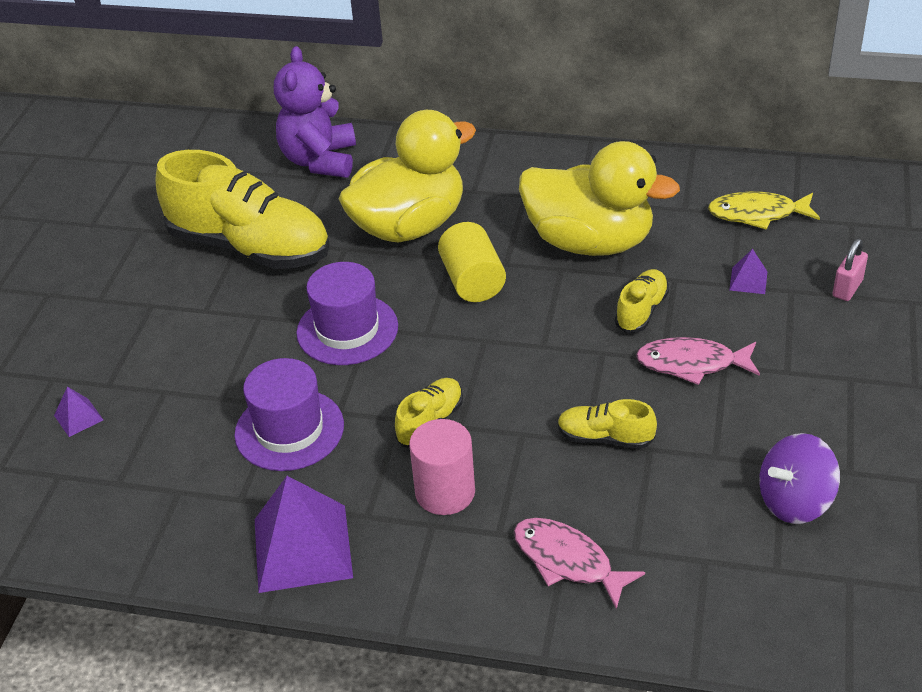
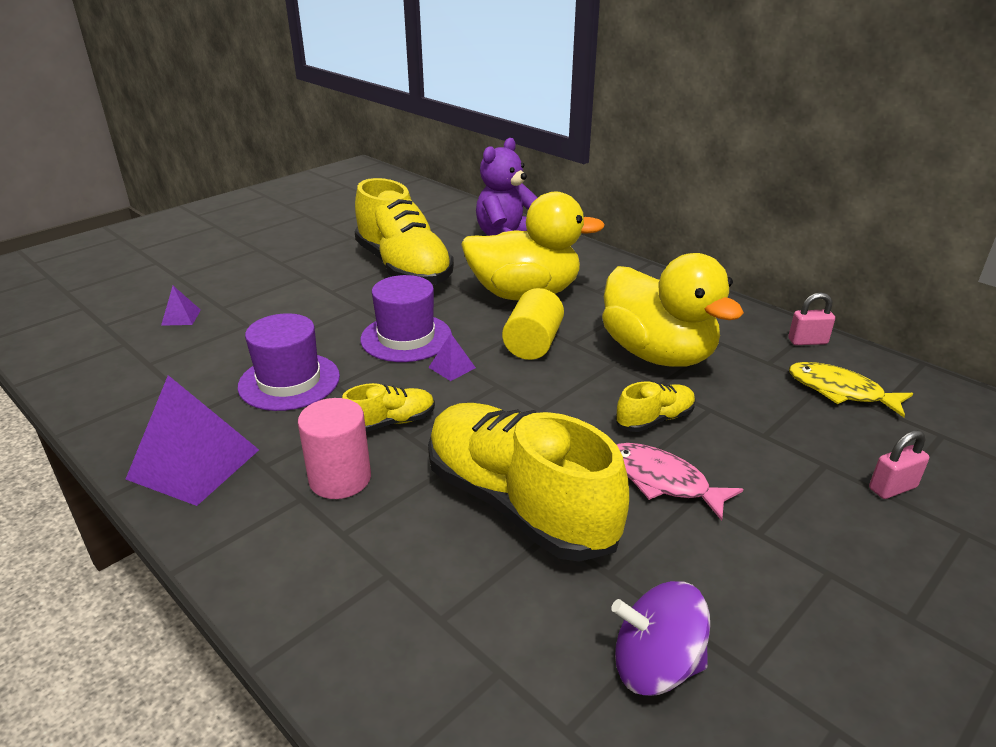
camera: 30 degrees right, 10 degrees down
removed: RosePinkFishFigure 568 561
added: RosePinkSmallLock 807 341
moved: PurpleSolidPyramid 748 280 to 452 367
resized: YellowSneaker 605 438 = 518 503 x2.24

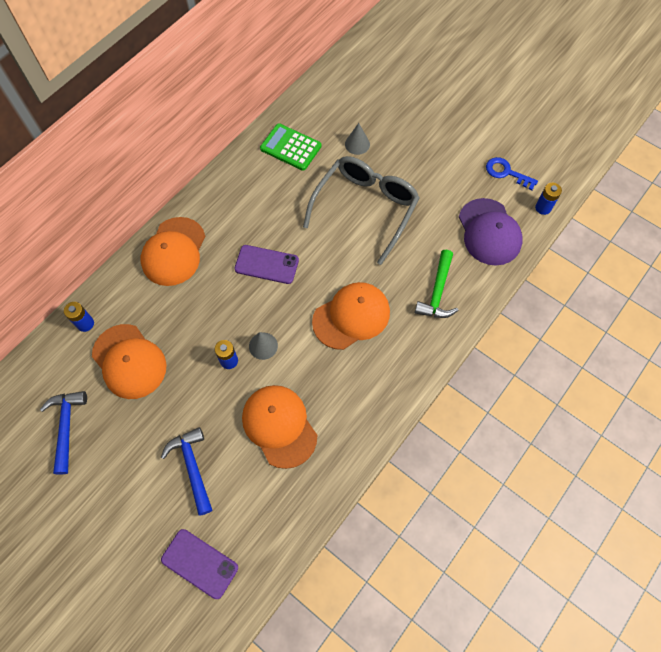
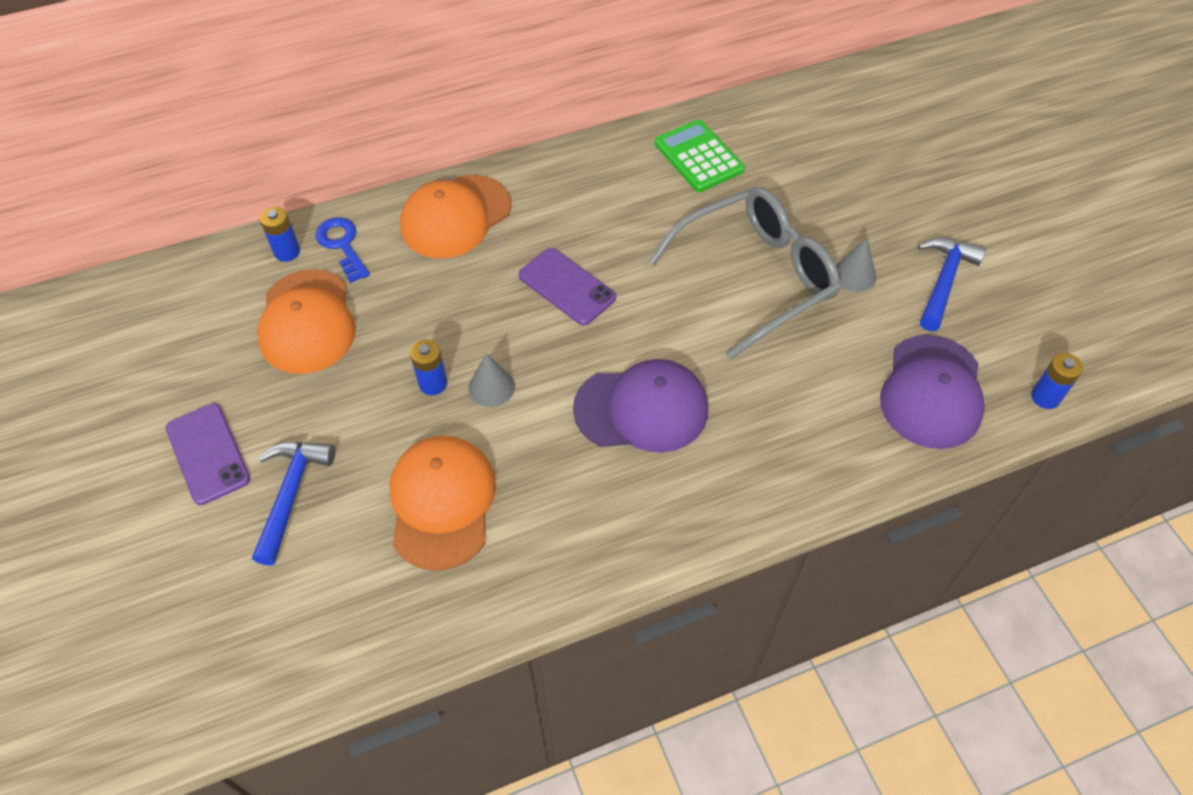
camera: 30 degrees right, 10 degrees down
removed: LeafGreenCarpenter'sHammer 437 292
moved: CobaltCarpenter'sHammer 66 426 to 943 281; PurpleMobilePhone 199 563 to 208 454; GraySolidCone 357 144 to 854 275; CobaltDoorKey 506 173 to 342 245
recoloured: OrangeColouredBaseballCap 351 316 to PurpleBaseballCap 641 409

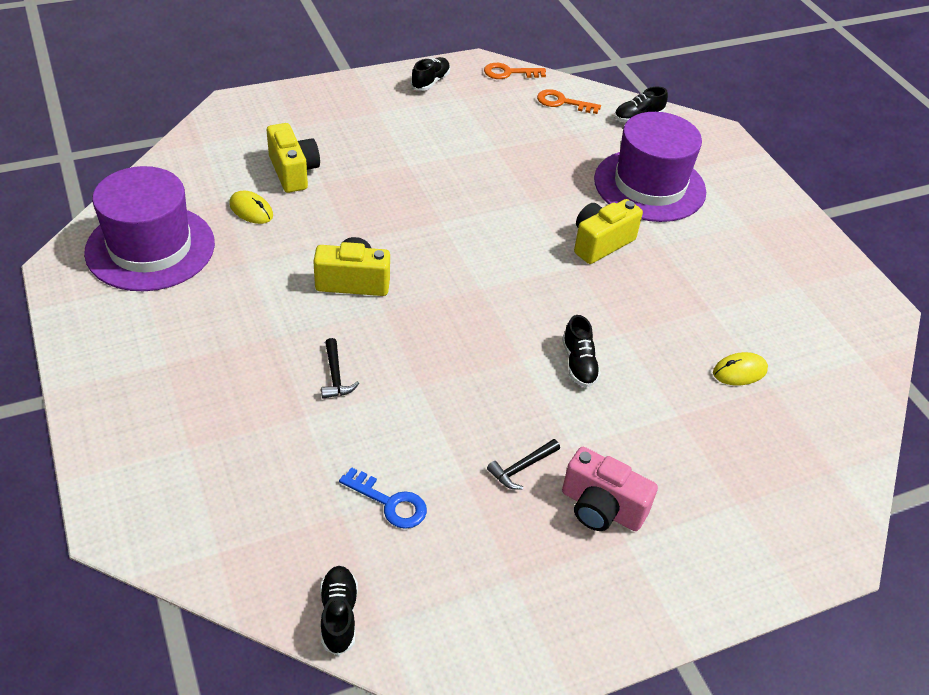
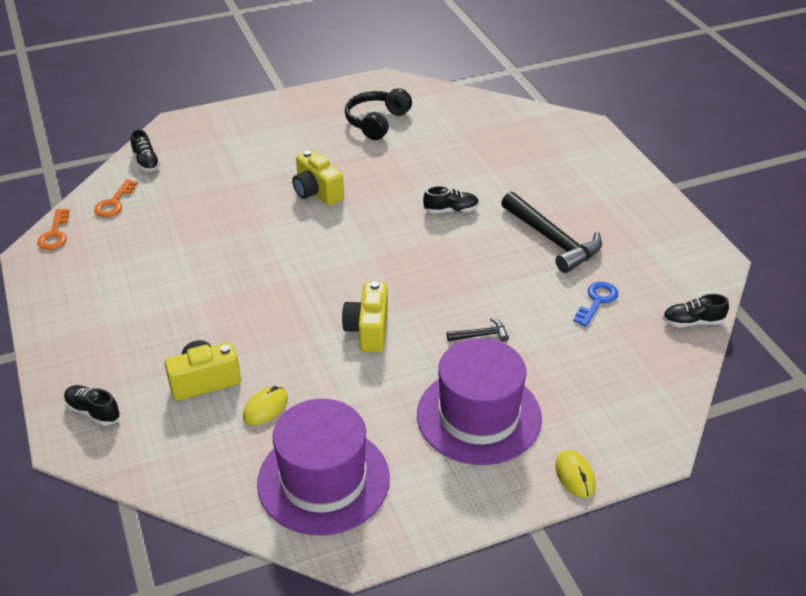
camera: 85 degrees left, 5 degrees down
removed: RosePinkCompactCamera 601 508
added: EbonyHeadset 377 122
moved: EbonySneaker 430 82 to 93 412; PurpleTopHat 649 185 to 479 416; YellowComputerMouse 739 371 to 575 476
resized: EbonyCarpenter'sHammer 522 468 = 552 240 x2.21

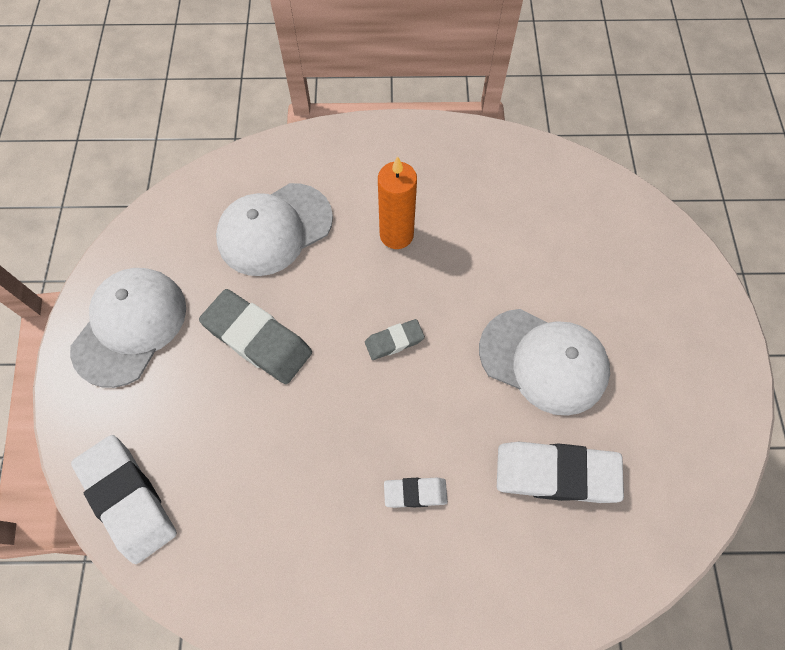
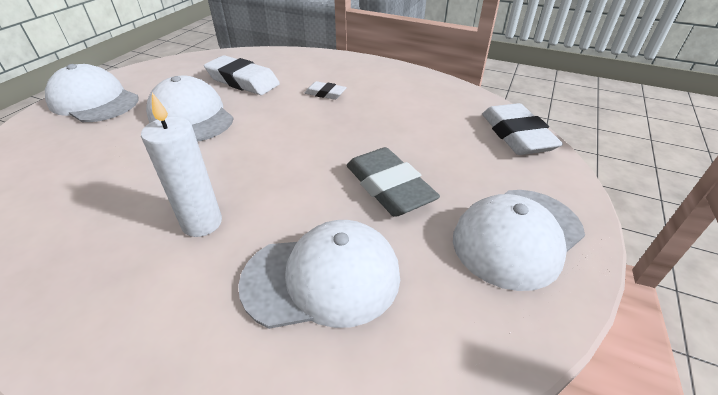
camera: 155 degrees left, 25 degrees down
removed: GrayEraser 394 341
added: WhiteBaseballCap 94 101
recoloured: OrangeColouredWaxCandle 396 235 to WhiteWaxCandle 202 223

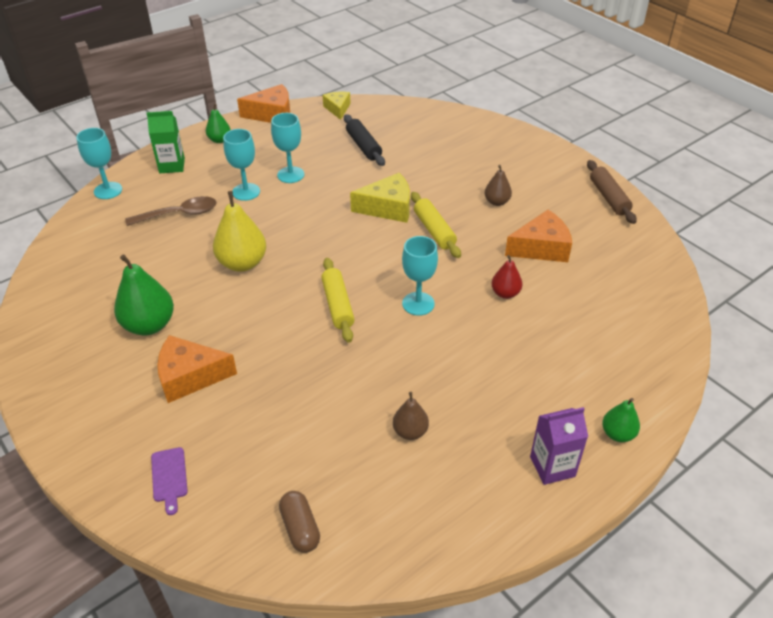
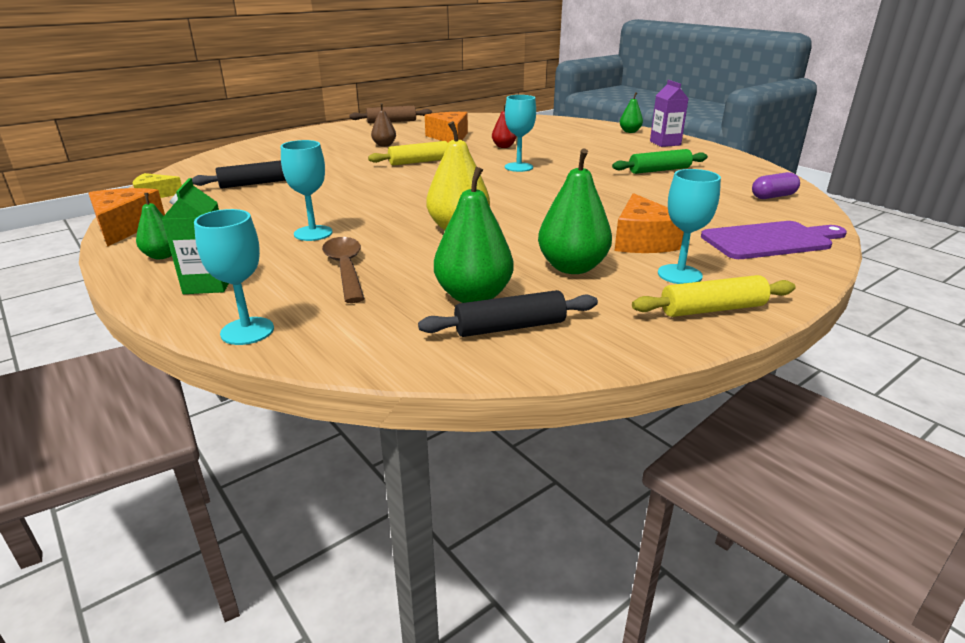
camera: 90 degrees left, 15 degrees down
removed: YellowCheeseWedge 388 208
added: EbonyPastryRoller 510 327; LeafGreenPearFruit 473 296
moved: AquaWineGlass 290 175 to 679 274; YellowPastryRoller 338 305 to 712 309
replaced: RussetPearFruit 410 431 to LeafGreenPastryRoller 659 170
recoloured: RussetPillShape 300 528 to PurplePillShape 773 196
resized: PurpleChoppingBoard 169 477 = 770 240 x1.98

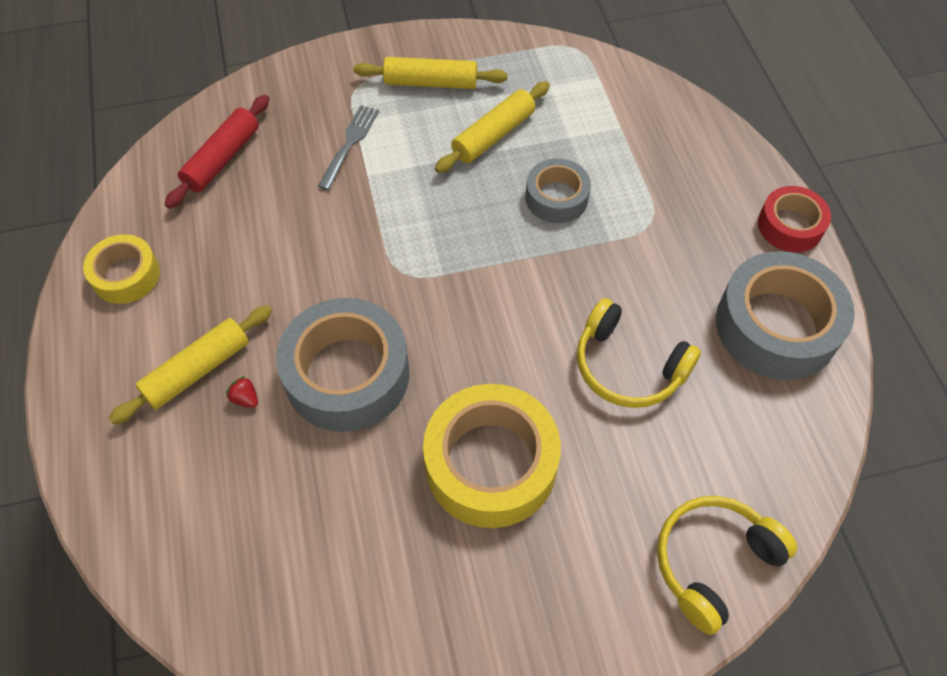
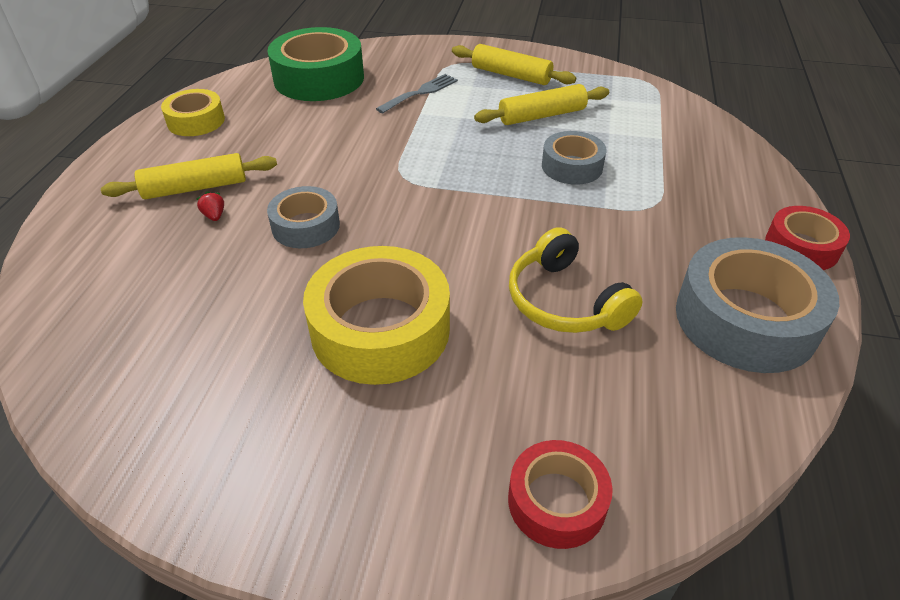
camera: 25 degrees right, 15 degrees down
replaced: ScarletPastryRoller 222 159 to LeafGreenRollOfTape 319 78; YellowHeadset 713 562 to ScarletRollOfTape 556 501
resized: GrayRollOfTape 347 374 = 306 226 x0.57

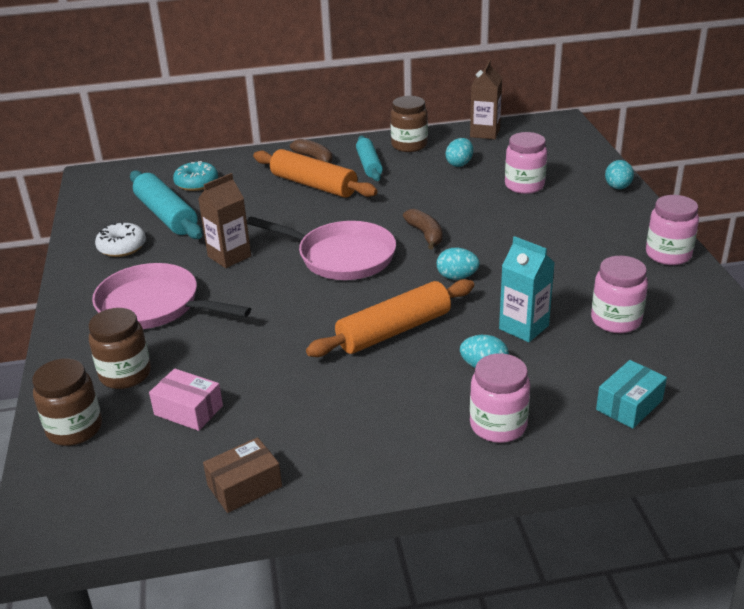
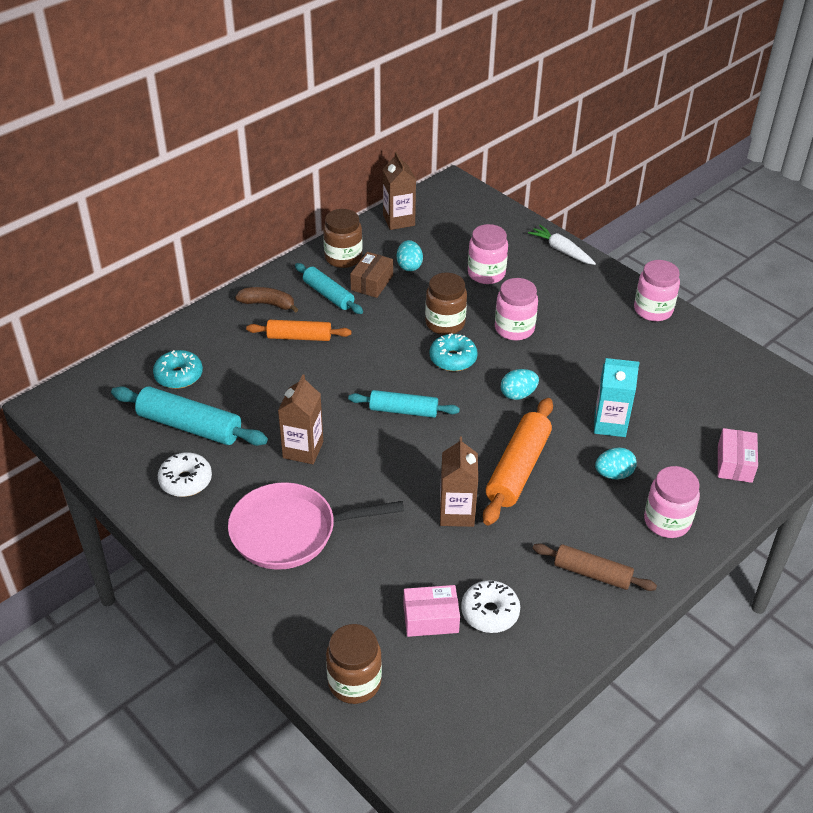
camera: 35 degrees left, 10 degrees up
added: RussetMilkCarton 457 513; WhiteDonut 490 612; RussetPastryRoller 592 573
moved: RussetPreserveJar 125 374 to 445 323; RussetPackage 244 486 to 372 283; RosePinkPreserveJar 616 320 to 514 329
replaced: RosePinkFryingPan 341 256 to AquaPastryRoller 403 411; RussetToyBanana 425 235 to AquaDonut 453 359; AquaEgg 617 187 to WhiteRootVegetable 561 250
recoloured: AquaPackage 629 405 to RosePinkPackage 734 463
resized: OrangeColouredPastryRoller 314 185 = 299 337 x0.65

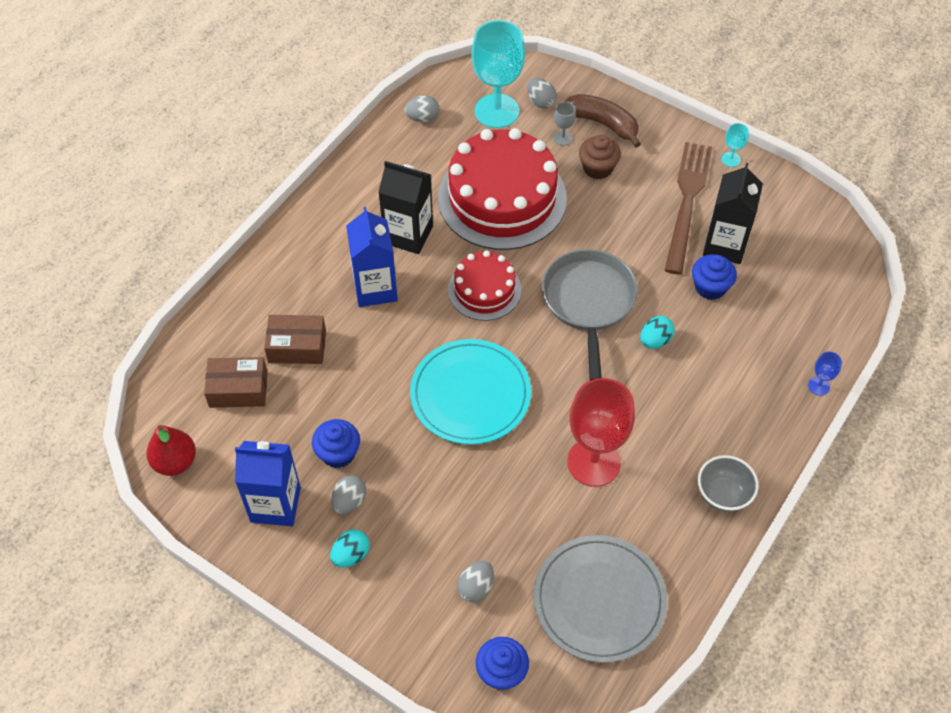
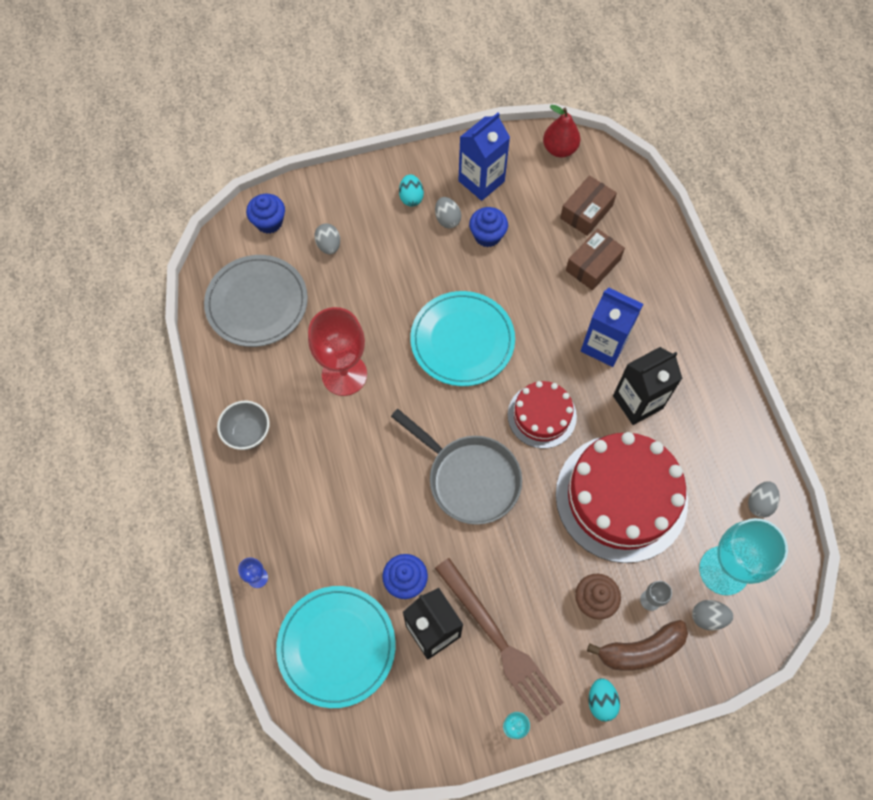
camera: 130 degrees right, 10 degrees up
added: AquaDinnerPlate 336 646
moved: AquaEgg 655 340 to 601 701

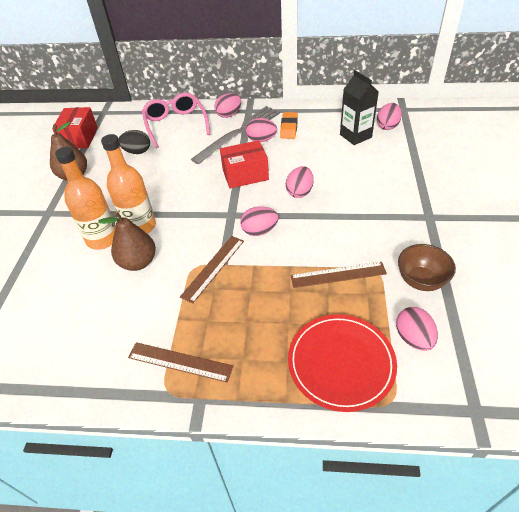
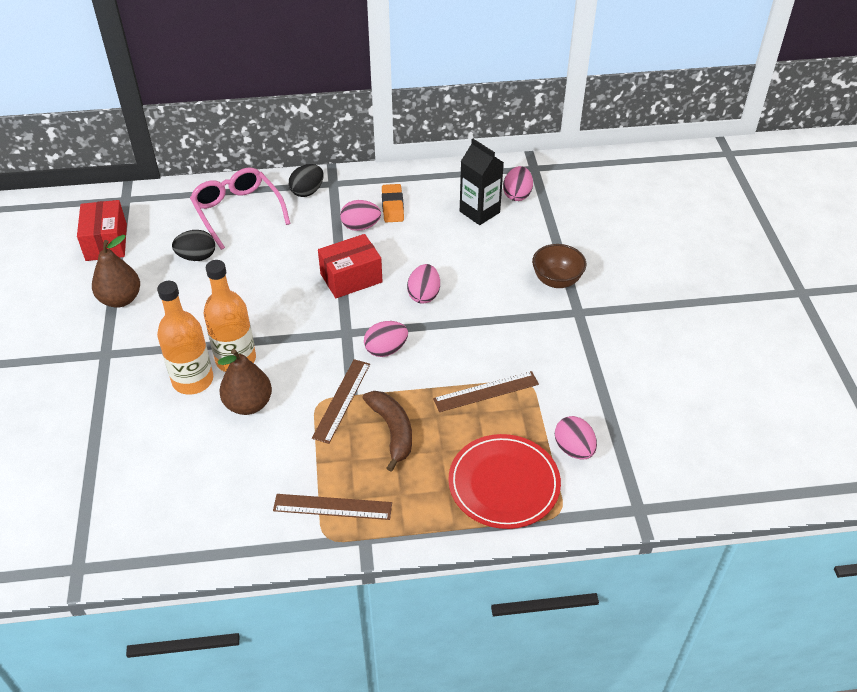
camera: 15 degrees left, 0 degrees up
removed: GrayFork 240 133
added: RussetToyBanana 392 431
moved: RussetServingBowl 421 280 to 556 280
recoloured: RosePinkEgg 229 115 to EbonyEgg 307 191

